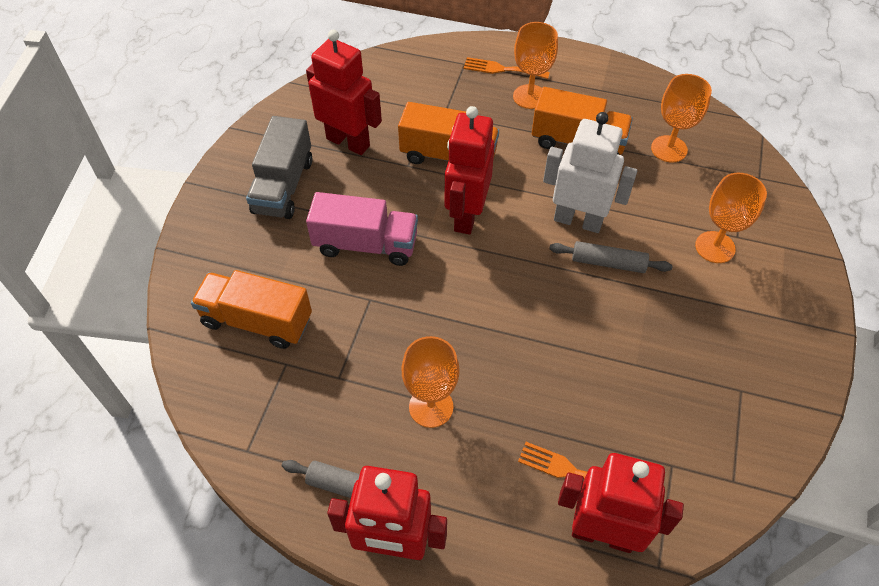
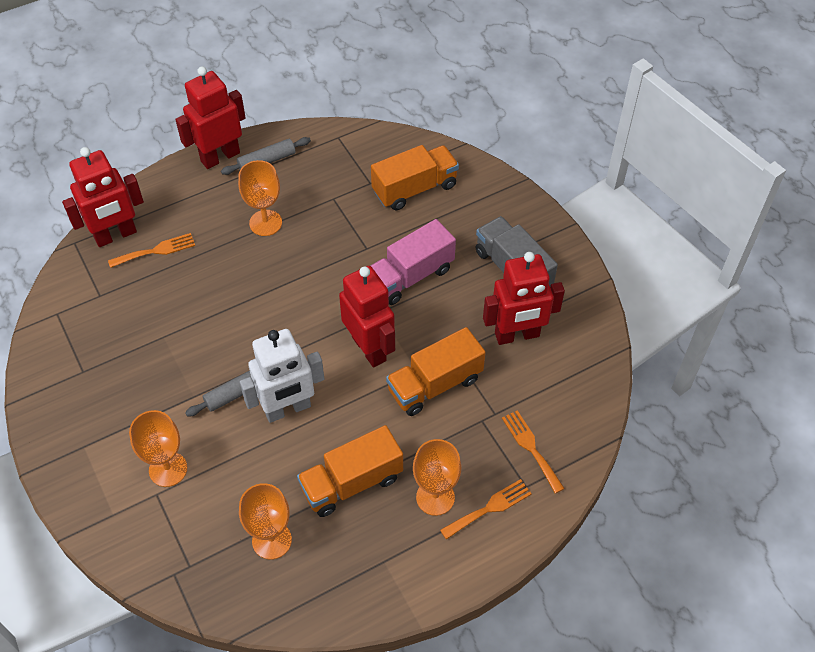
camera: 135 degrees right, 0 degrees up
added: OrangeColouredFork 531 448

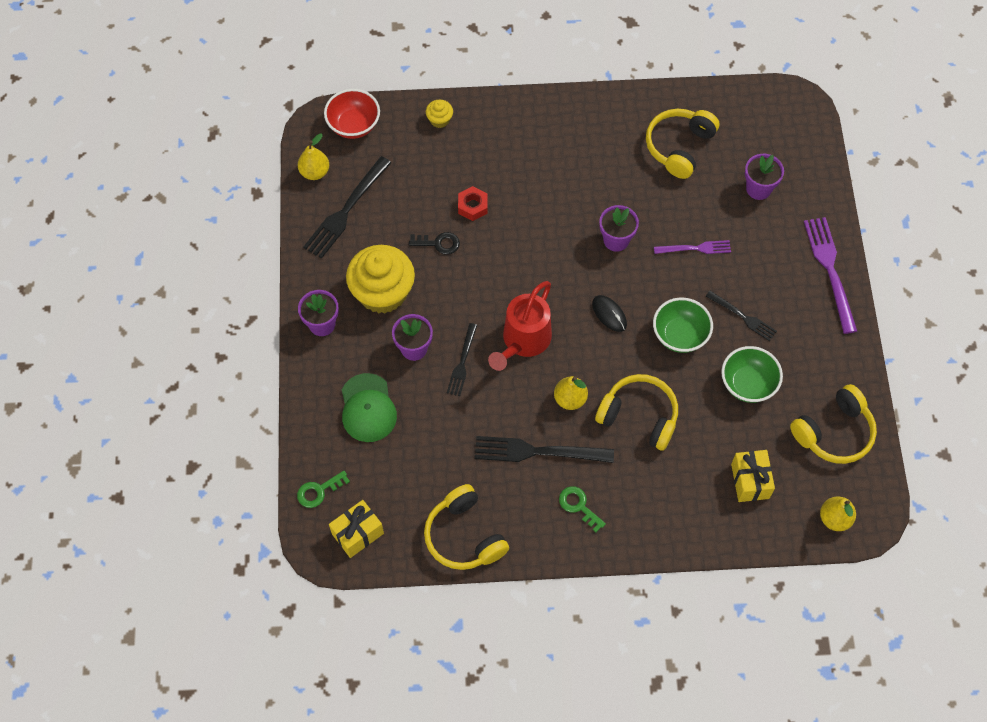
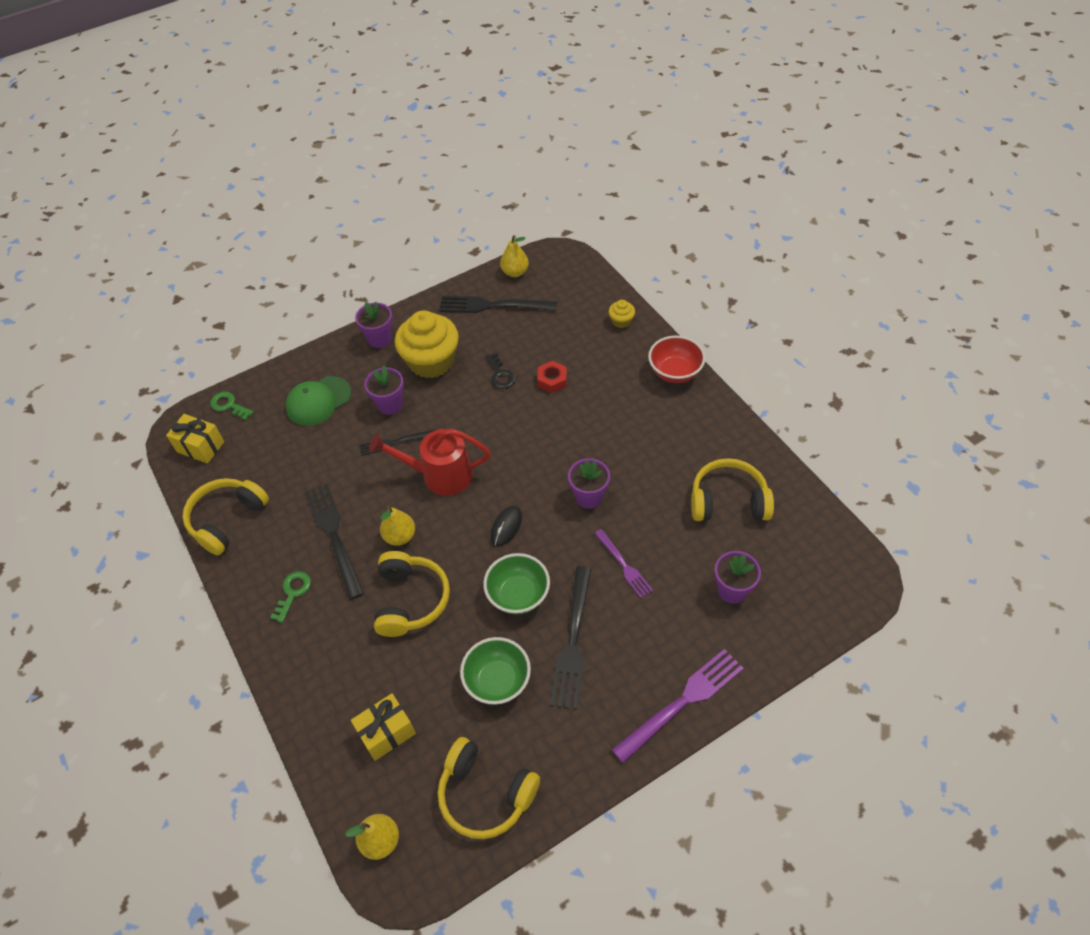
camera: 65 degrees right, 10 degrees down
moved: ScarletServingBowl 354 125 to 675 372
resized: EbonyFork 743 317 = 573 643 x1.69

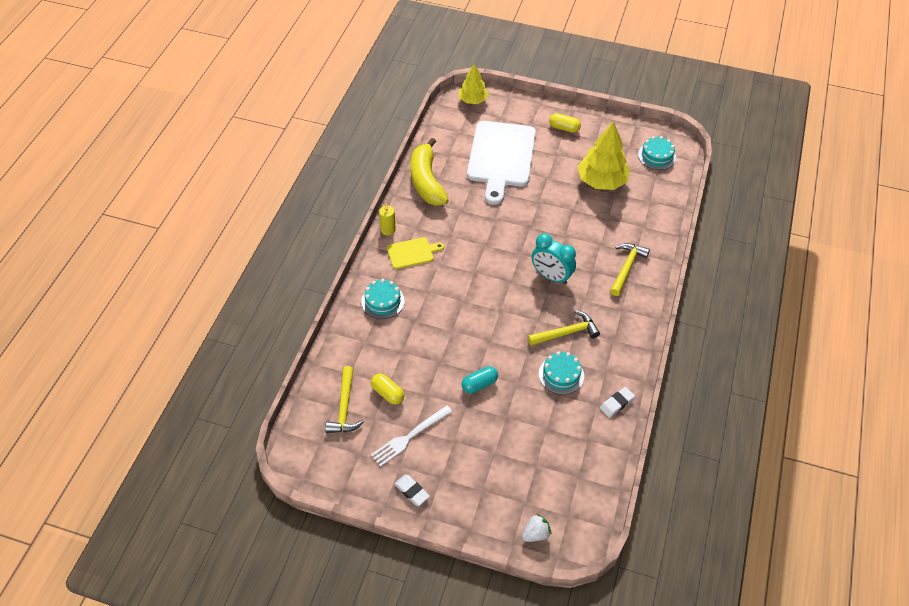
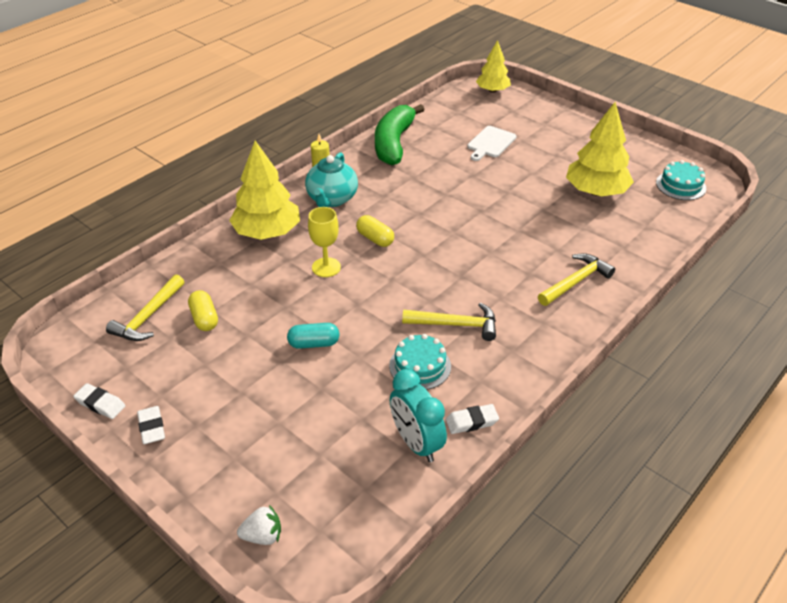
camera: 25 degrees right, 10 degrees down
removed: WhiteFork 409 437
added: WhiteEraser 100 404; YellowWineGlass 326 267
moved: AquaAlarmClock 551 276 to 416 443; YellowPillShape 564 128 to 375 239
replaced: AquaLayerCake 382 301 to YellowFirTree 267 232; YellowChoppingBoard 412 253 to AquaChinaTeapot 332 199
recoloured: YellowToyBanana 426 181 to LeafGreenToyBanana 394 143
resized: WhiteChoppingBoard 501 157 = 490 143 x0.47

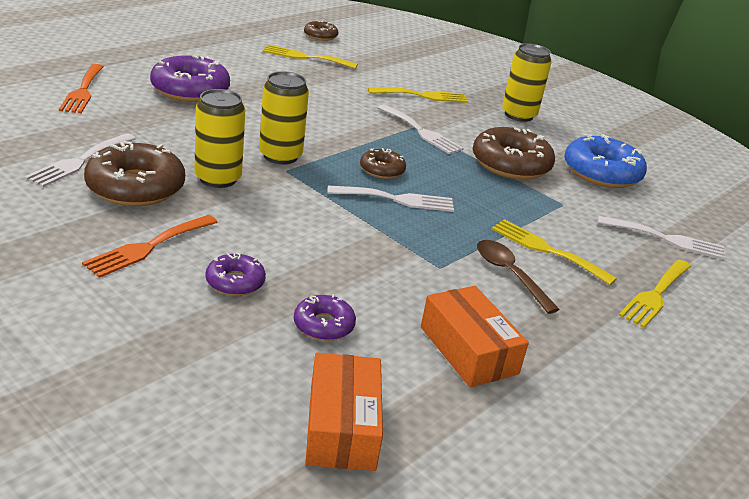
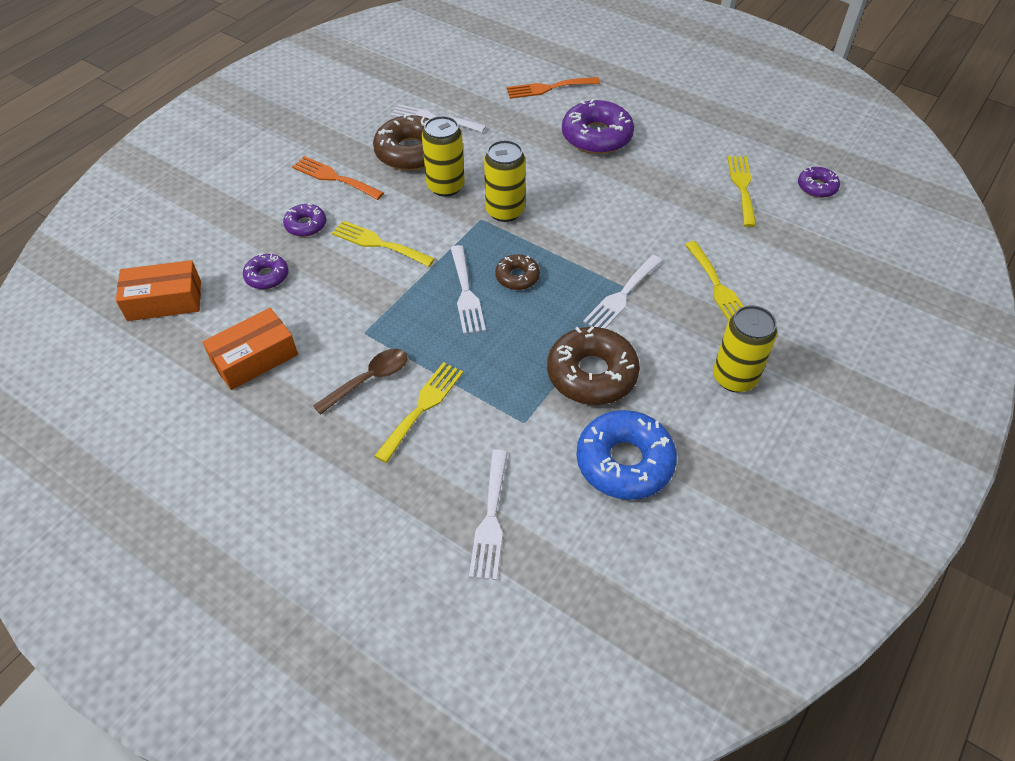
camera: 85 degrees right, 20 degrees up
moved: YellowFork 655 295 to 378 243
recoloured: RussetDonut 320 36 to PurpleDonut 817 187

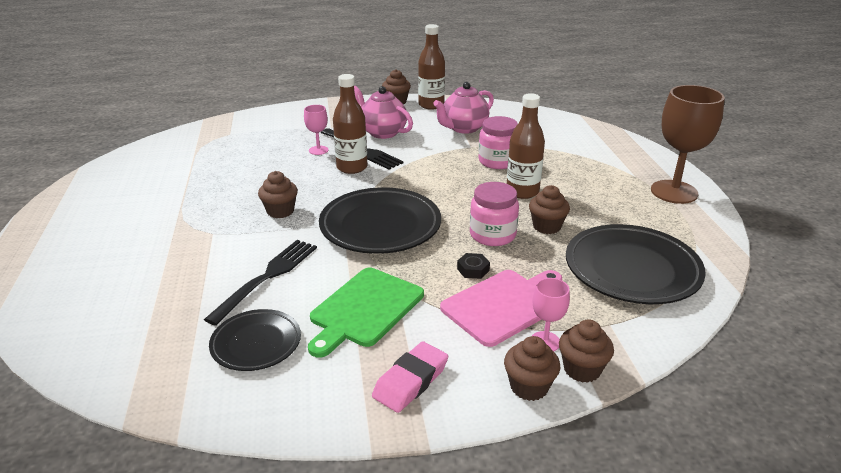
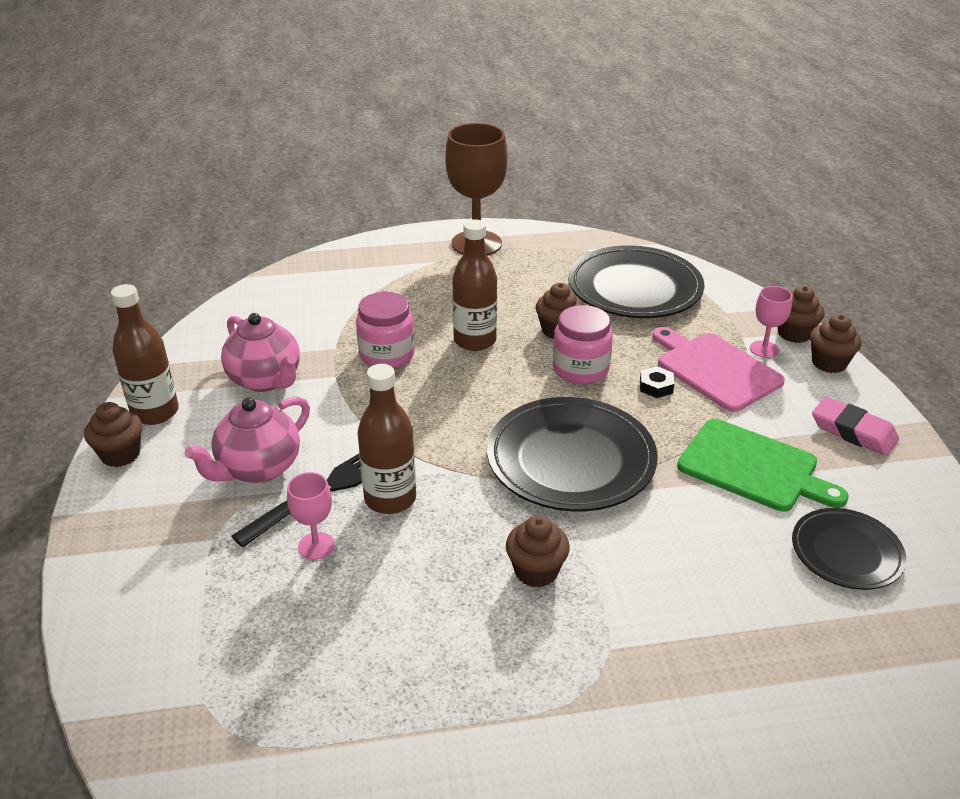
camera: 90 degrees left, 5 degrees up
removed: EbonyFork 267 277

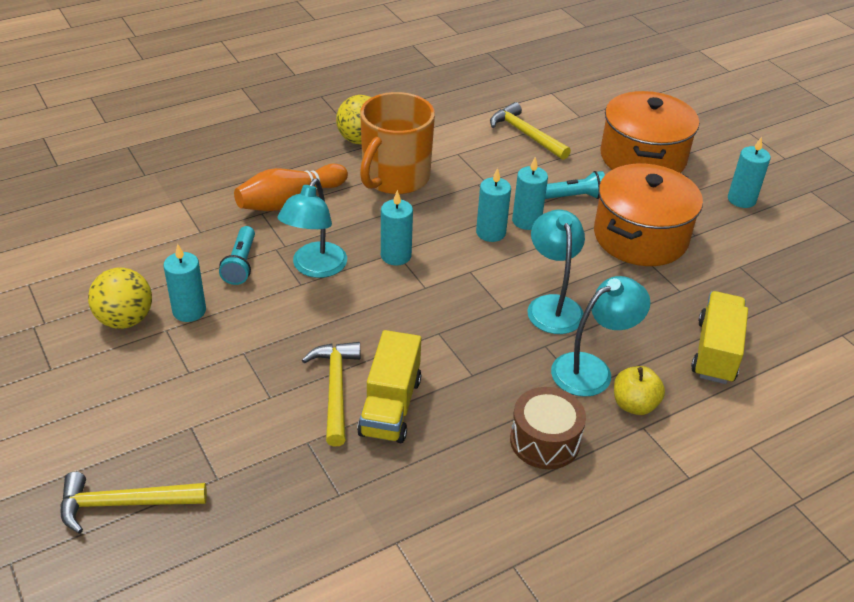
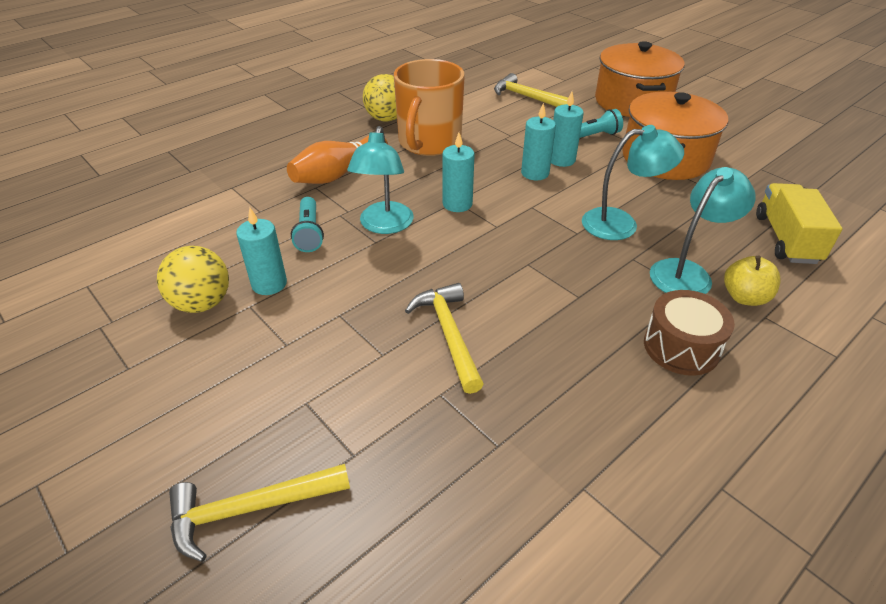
camera: 10 degrees left, 0 degrees up
removed: YellowLorry 390 406; AquaWaxCandle 741 199
turned: AquaLamp 552 305 = 621 223 105 degrees clockwise

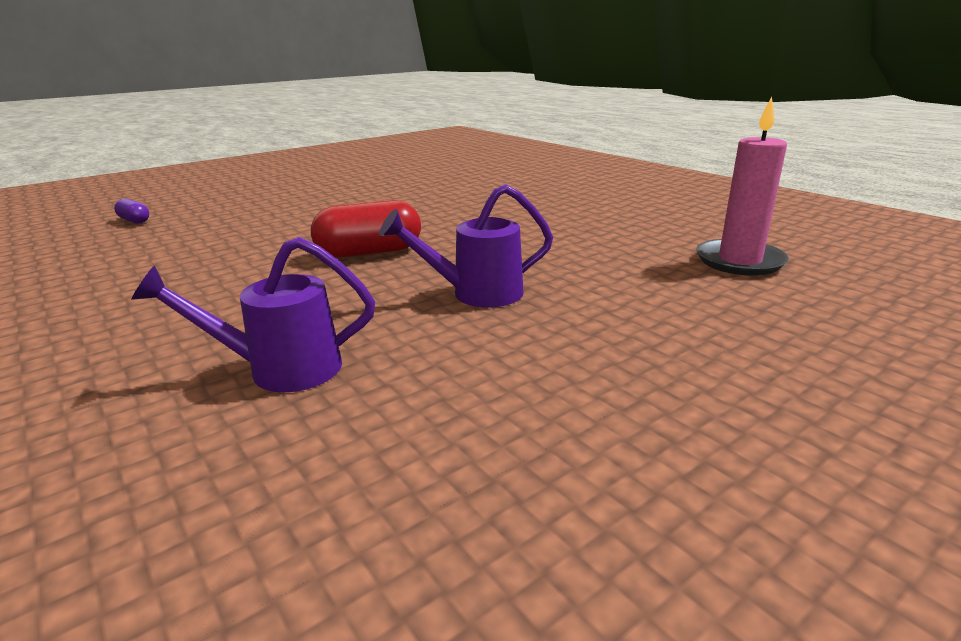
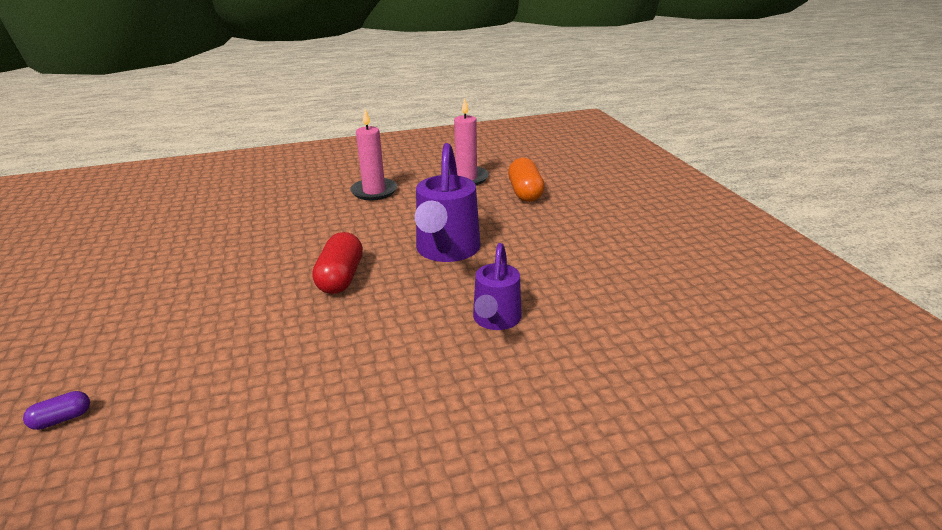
camera: 70 degrees left, 5 degrees up
added: RosePinkWaxCandle 374 191; OrangeColouredPillShape 525 193
resized: PurpleWateringCan 476 294 = 446 251 x1.59

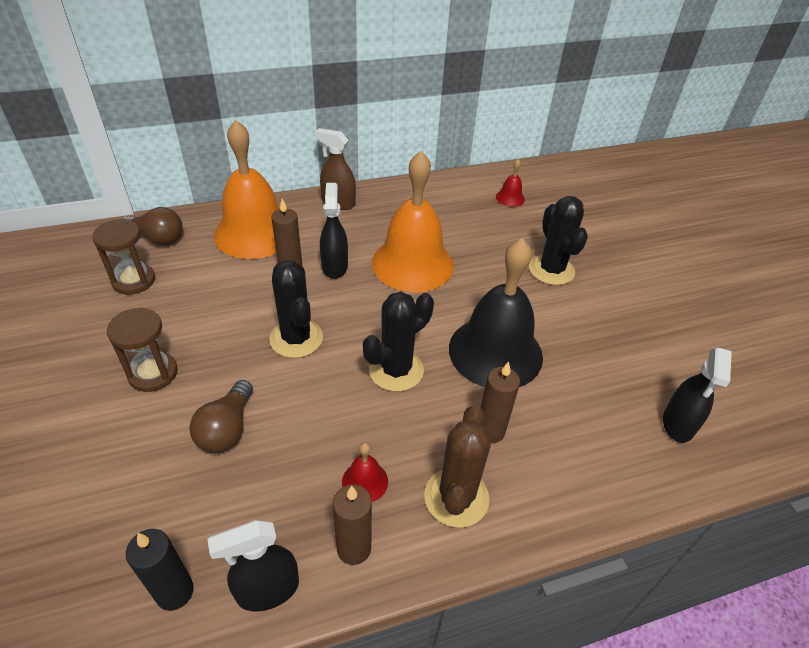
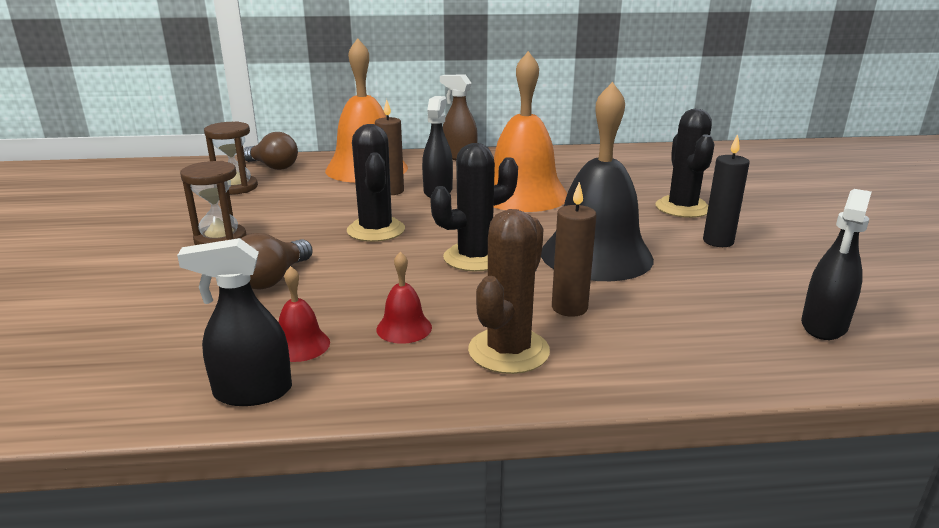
camera: 15 degrees right, 20 degrees down
removed: RussetWaxCandle 354 548
moved: EbonyWaxCandle 175 592 to 718 241; ScarletHandBell 510 198 to 300 345

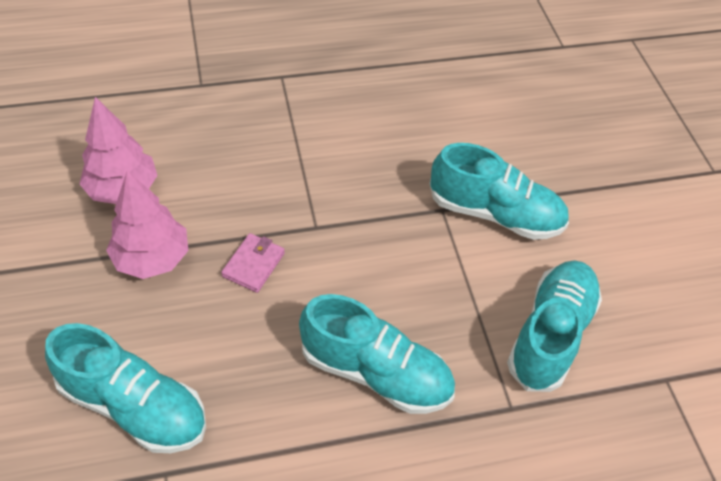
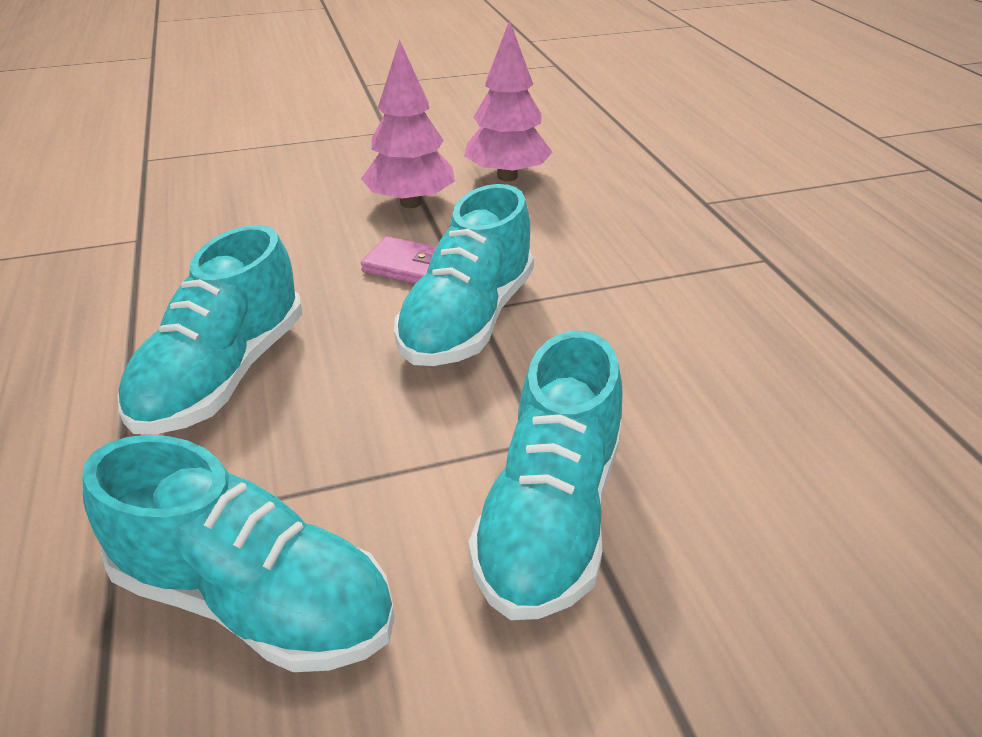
camera: 90 degrees right, 15 degrees down
moved: AquaSneaker 134 405 to 467 320

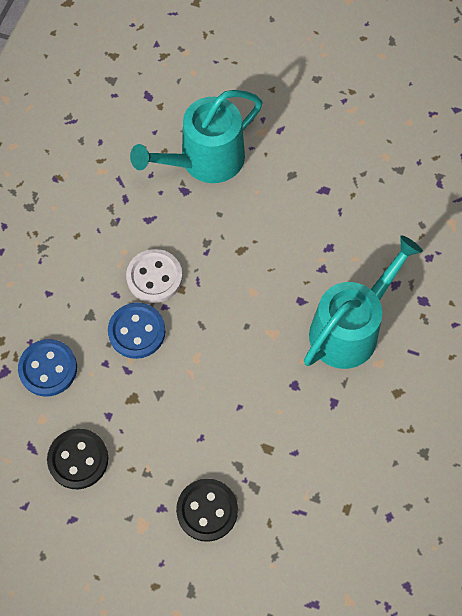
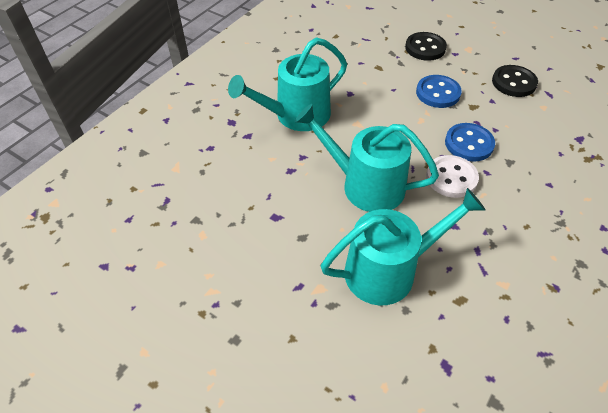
camera: 165 degrees left, 15 degrees down
added: AquaWateringCan 365 185
moved: CobaltButton 48 368 to 438 93

